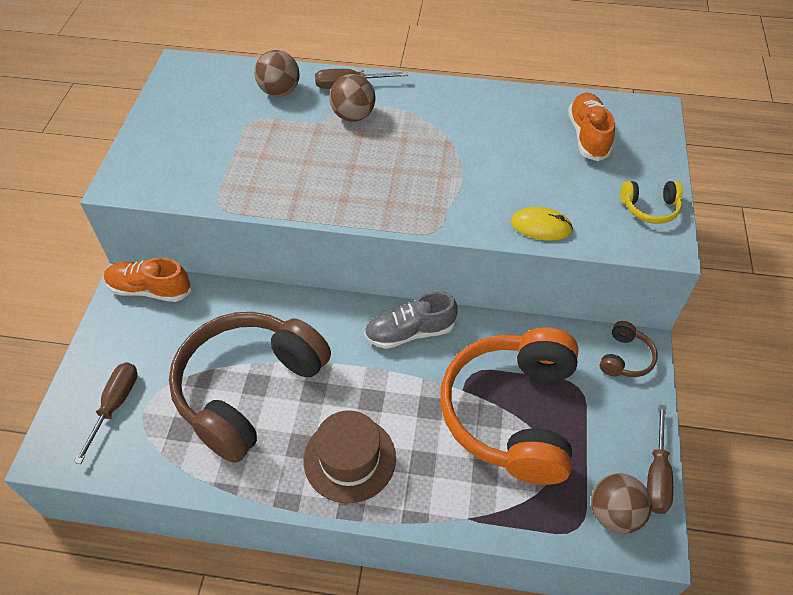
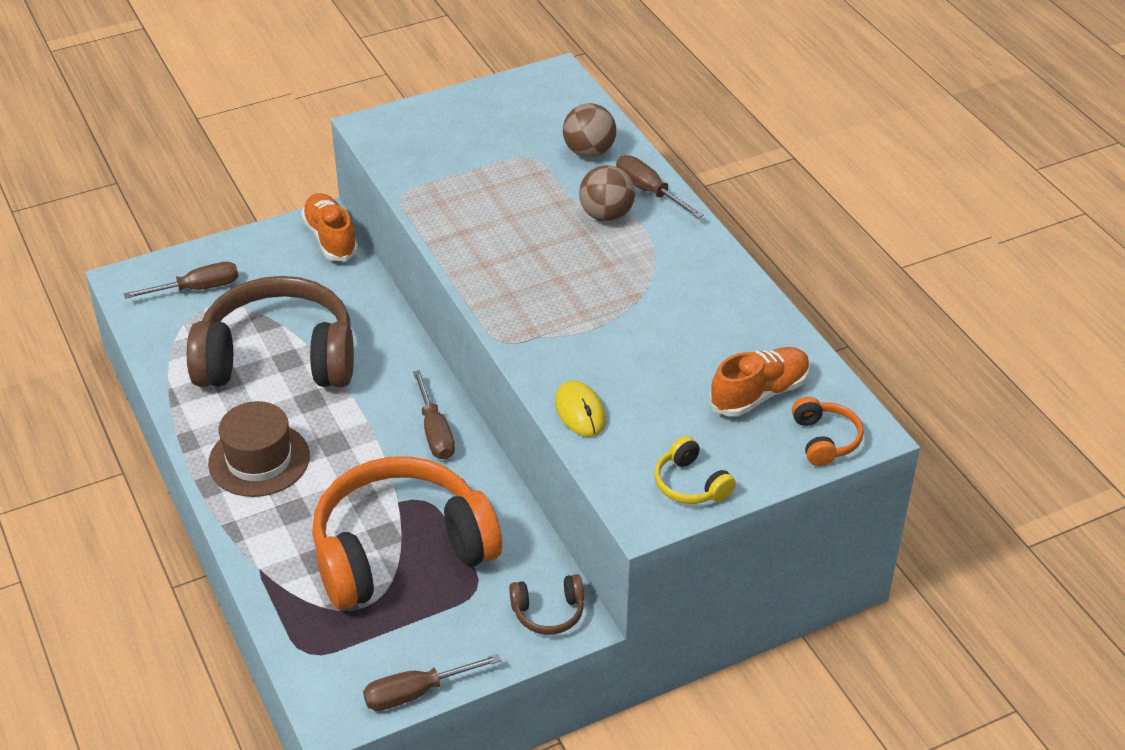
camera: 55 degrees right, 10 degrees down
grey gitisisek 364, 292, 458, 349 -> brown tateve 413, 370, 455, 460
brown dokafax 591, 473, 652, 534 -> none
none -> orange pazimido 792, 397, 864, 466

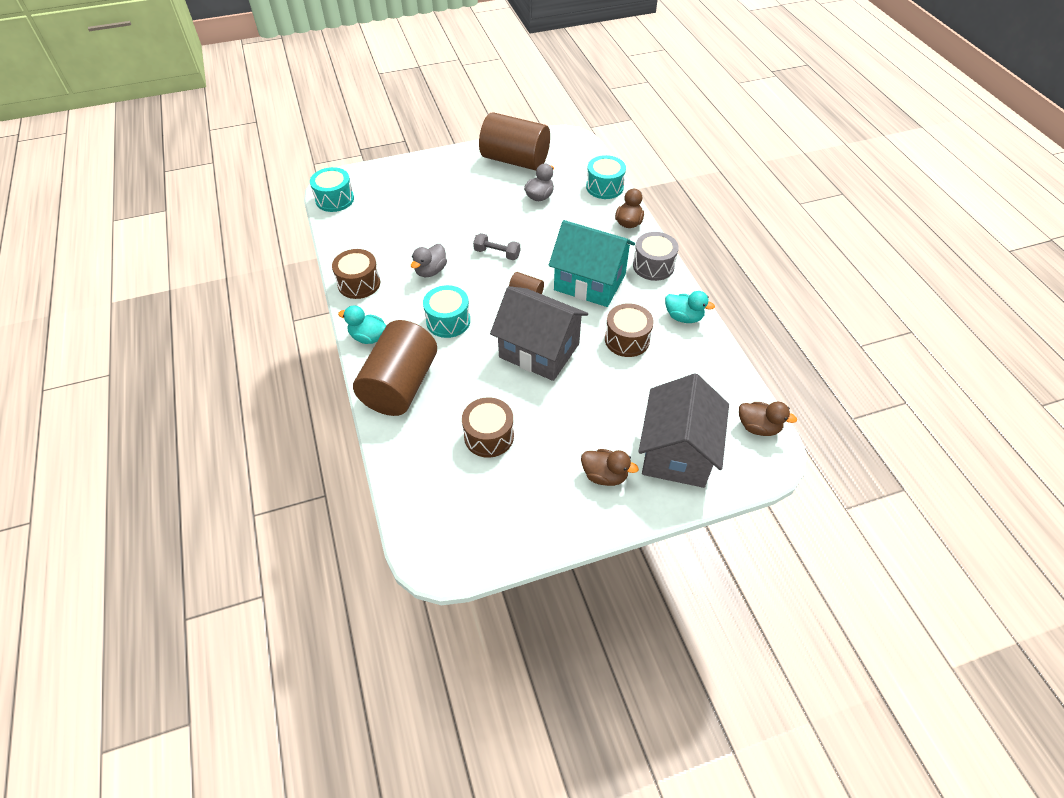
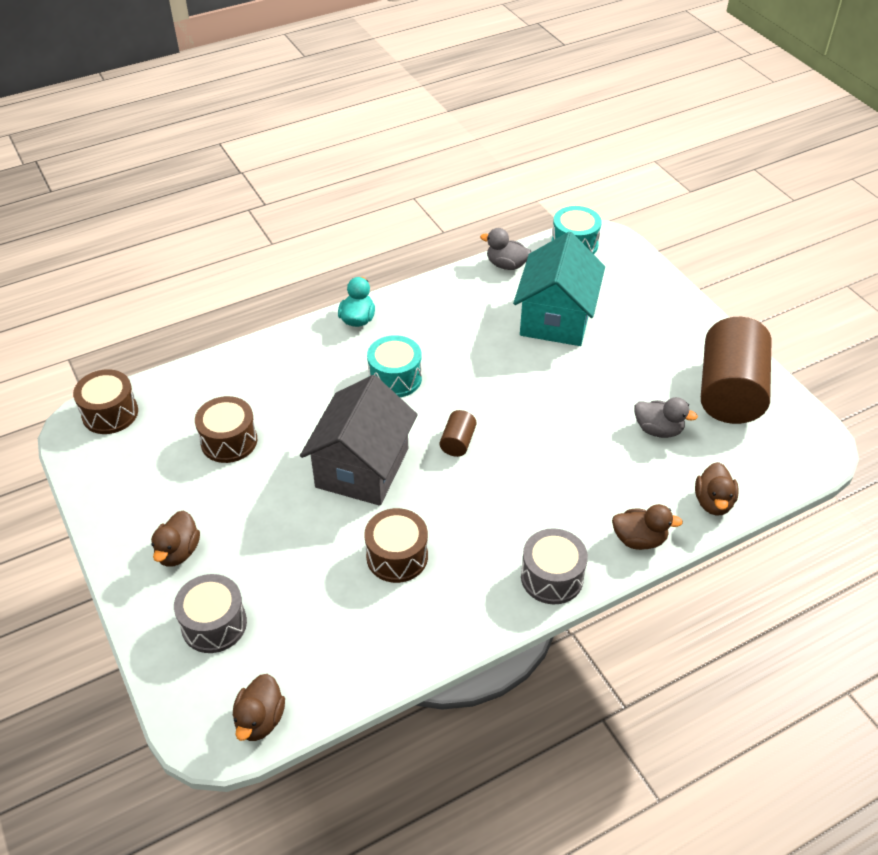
camera: 80 degrees right, 5 degrees down
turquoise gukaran 586, 155, 626, 199 -> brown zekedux 695, 462, 739, 516
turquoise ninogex 549, 220, 635, 307 -> turquoise ninogex 513, 232, 605, 346, relocated
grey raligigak 473, 233, 520, 260 -> none
grey zekedux 411, 244, 447, 277 -> grey zekedux 480, 228, 531, 270, relocated
brown gukaran 332, 249, 380, 299 -> brown gukaran 73, 369, 138, 434, relocated
turquoise zekedux 665, 291, 715, 323 -> none
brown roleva 353, 320, 437, 416 -> none
grey ninogex 638, 373, 729, 488 -> grey gukaran 174, 574, 247, 653

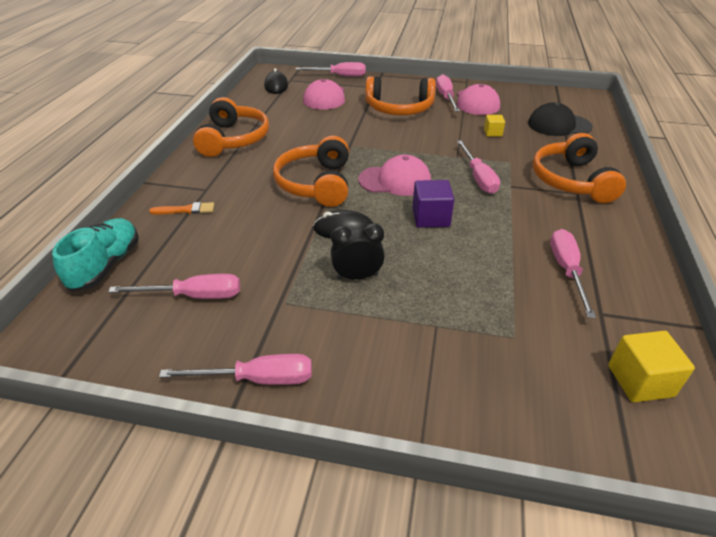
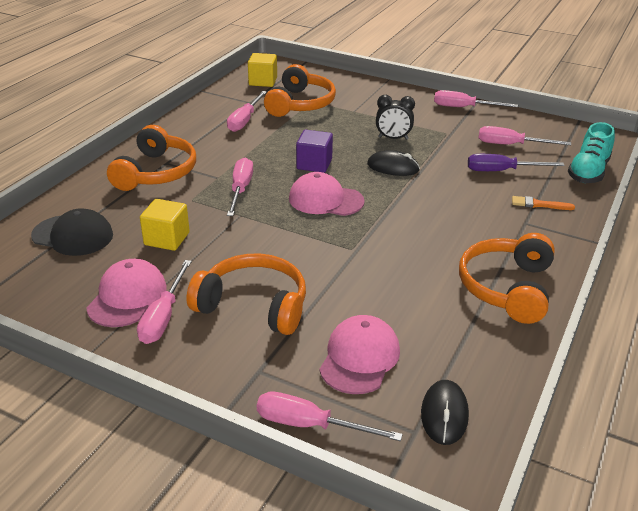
camera: 165 degrees left, 5 degrees down
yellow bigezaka 484, 115, 505, 137 -> yellow bigezaka 140, 199, 190, 251, x1.68
orange pazimido 273, 136, 349, 207 -> orange pazimido 264, 64, 336, 117, relocated
none -> purple tateve 468, 154, 565, 171

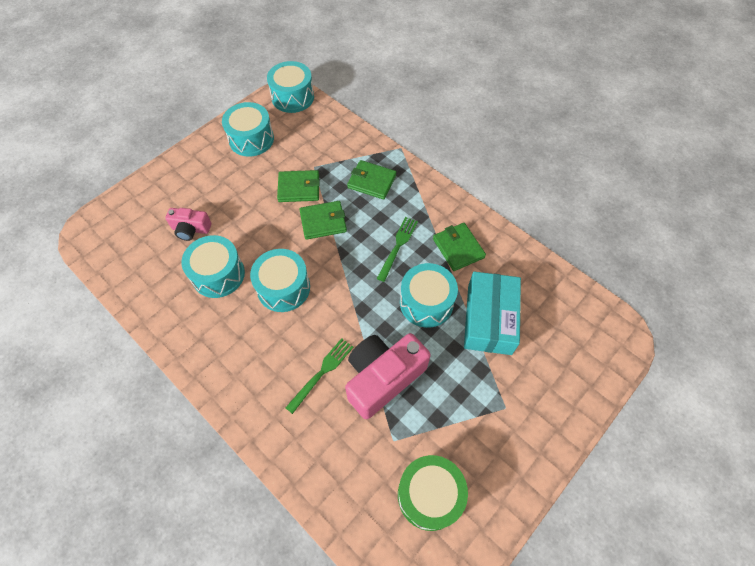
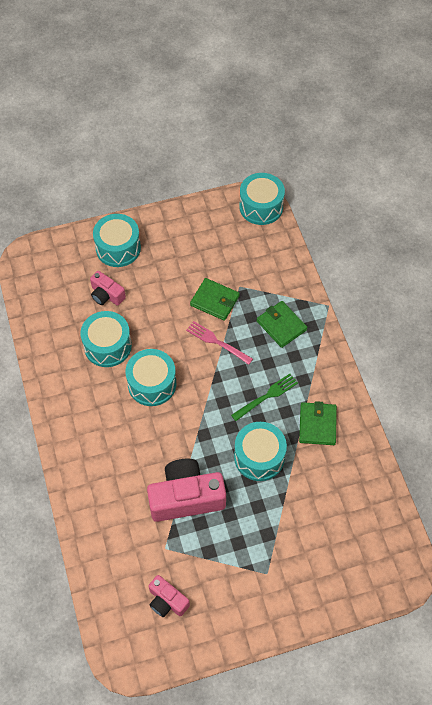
camera: 30 degrees right, 0 degrees up
turquoise gukaran 222, 102, 274, 157 -> turquoise gukaran 93, 214, 141, 267, relocated
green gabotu 299, 201, 347, 240 -> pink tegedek 186, 321, 253, 365
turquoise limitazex 464, 271, 521, 355 -> none
green tegedek 285, 338, 353, 414 -> none
green gukaran 398, 455, 468, 531 -> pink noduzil 149, 575, 190, 617

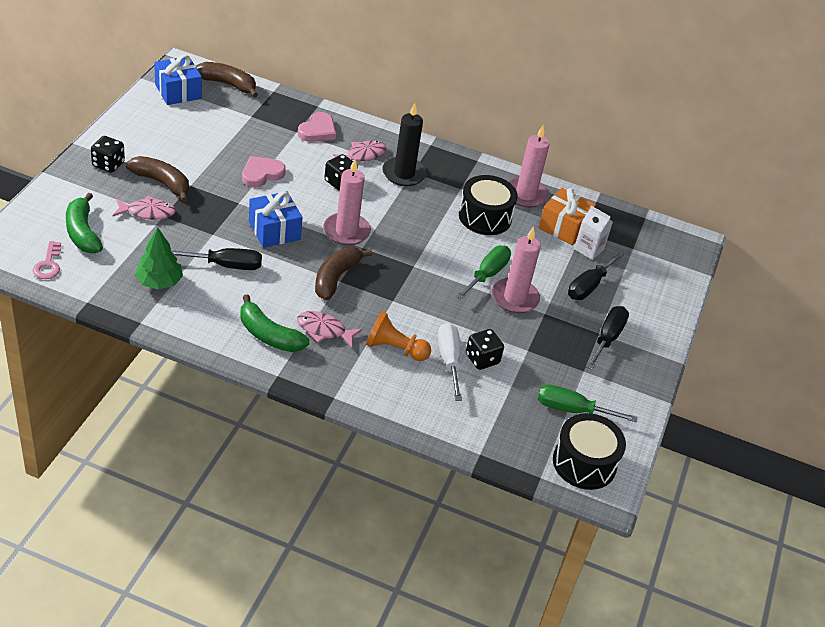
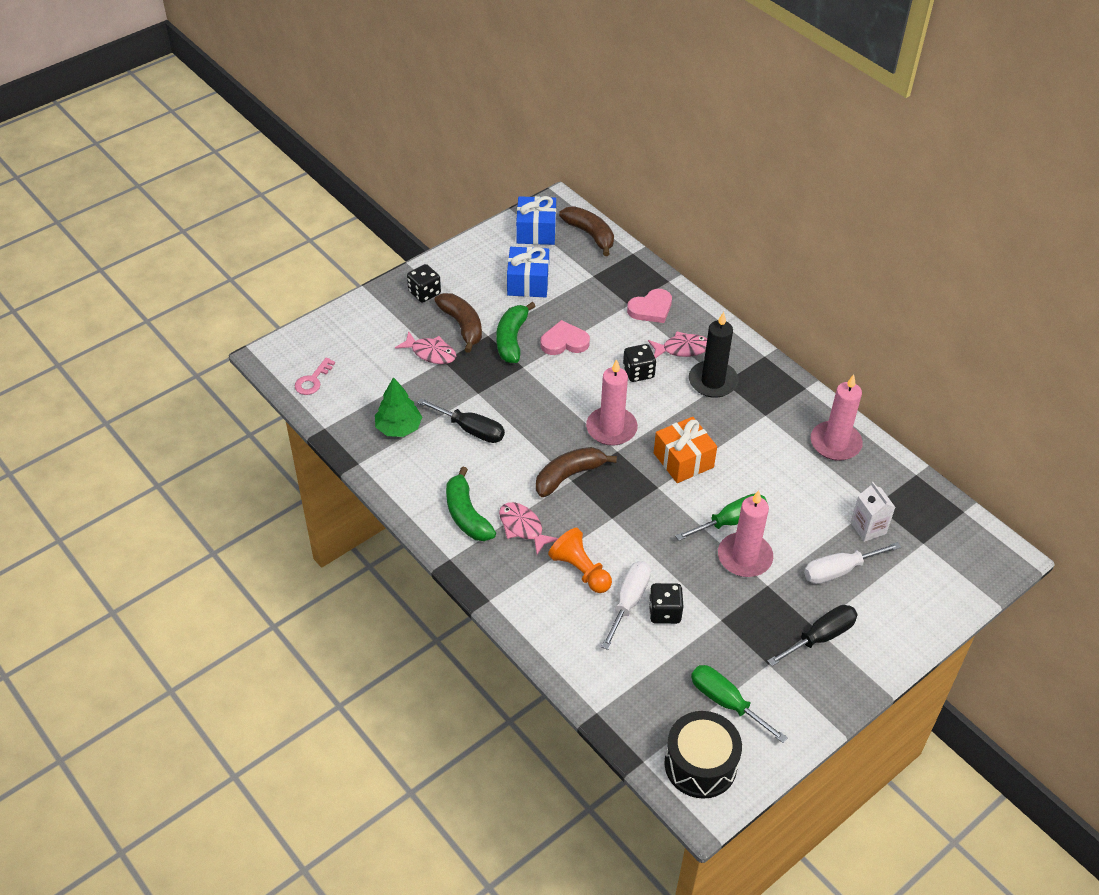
camera: 35 degrees right, 5 degrees up
black gukaran 459, 175, 518, 235 -> none
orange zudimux 539, 188, 596, 245 -> orange zudimux 654, 417, 717, 483, relocated
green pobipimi 66, 192, 103, 253 -> green pobipimi 496, 302, 536, 363, relocated
blue zudimux 249, 192, 303, 248 -> blue zudimux 507, 247, 549, 297, relocated
black tateve 568, 251, 624, 300 -> white tateve 804, 542, 901, 584

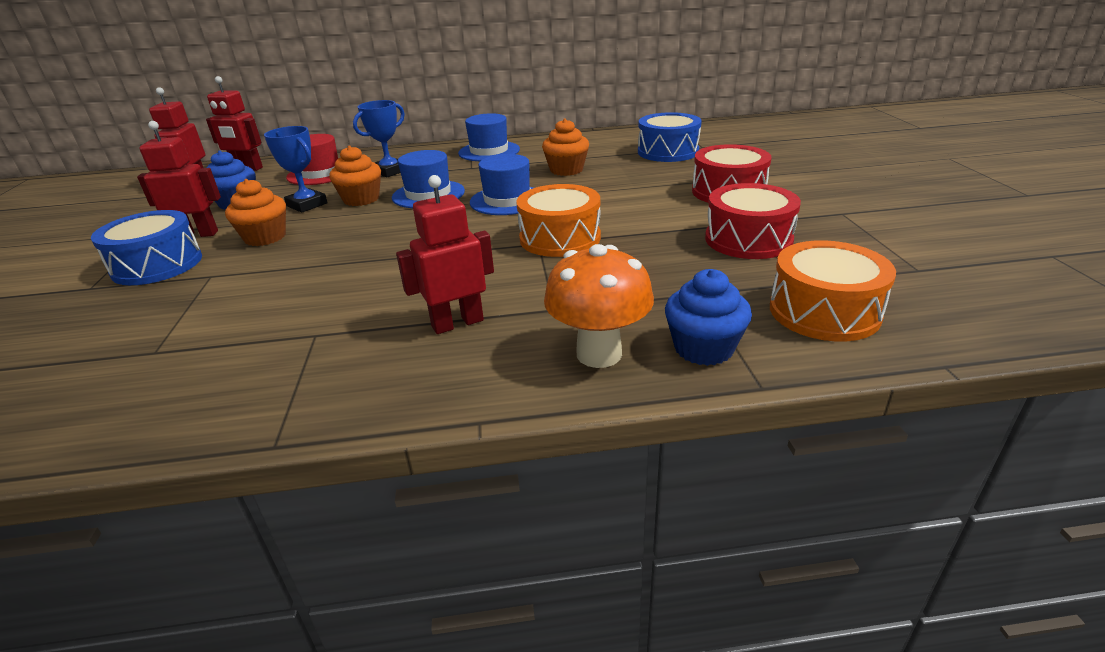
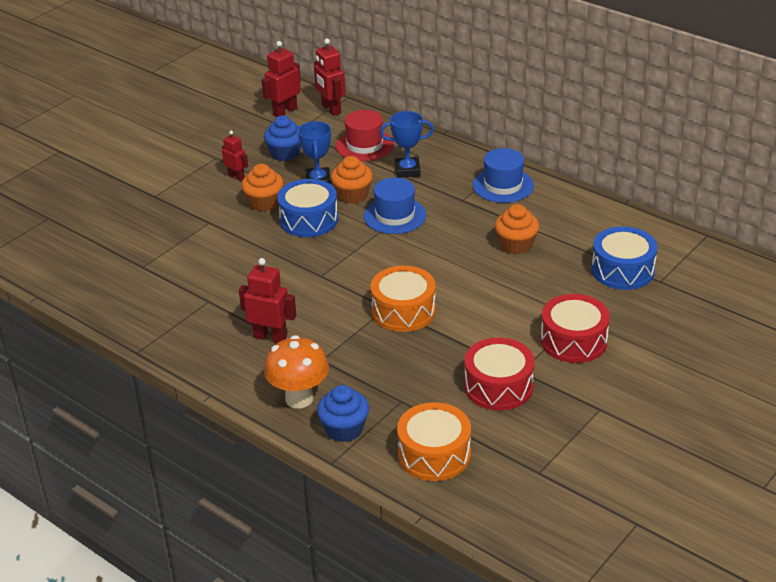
camera: 45 degrees right, 5 degrees up
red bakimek 137, 121, 221, 237 -> red bakimek 222, 131, 248, 181, x0.64
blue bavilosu 470, 154, 534, 215 -> none
blue gukaran 91, 210, 202, 285 -> blue gukaran 277, 179, 338, 237, relocated

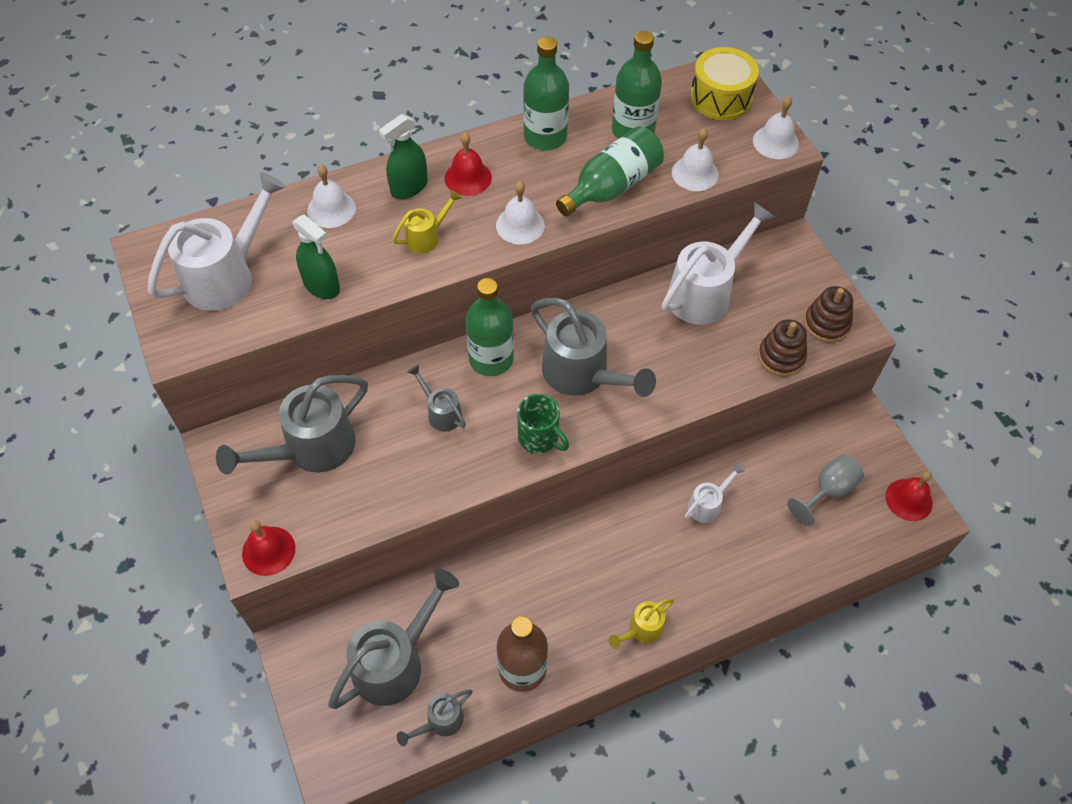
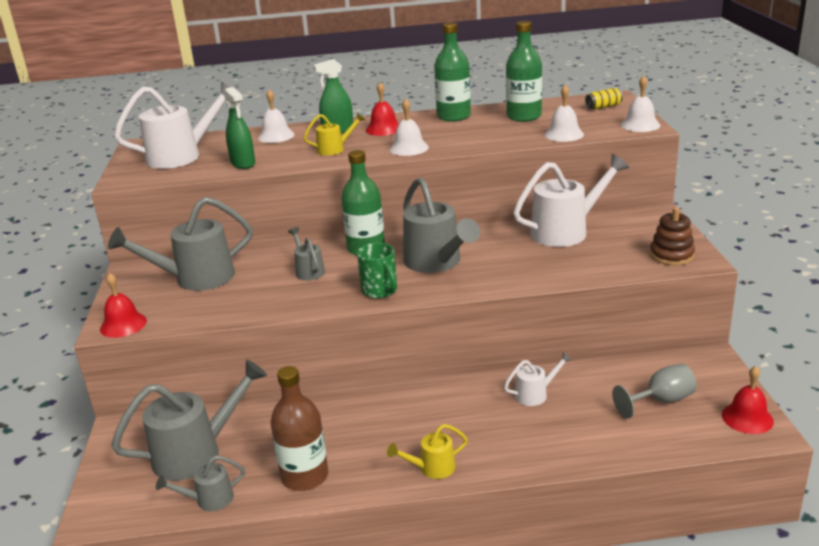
camera: 20 degrees right, 30 degrees down
yellow gukaran 690, 47, 759, 120 -> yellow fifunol 585, 88, 623, 110
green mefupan 556, 126, 664, 216 -> none
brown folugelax 758, 319, 807, 376 -> none

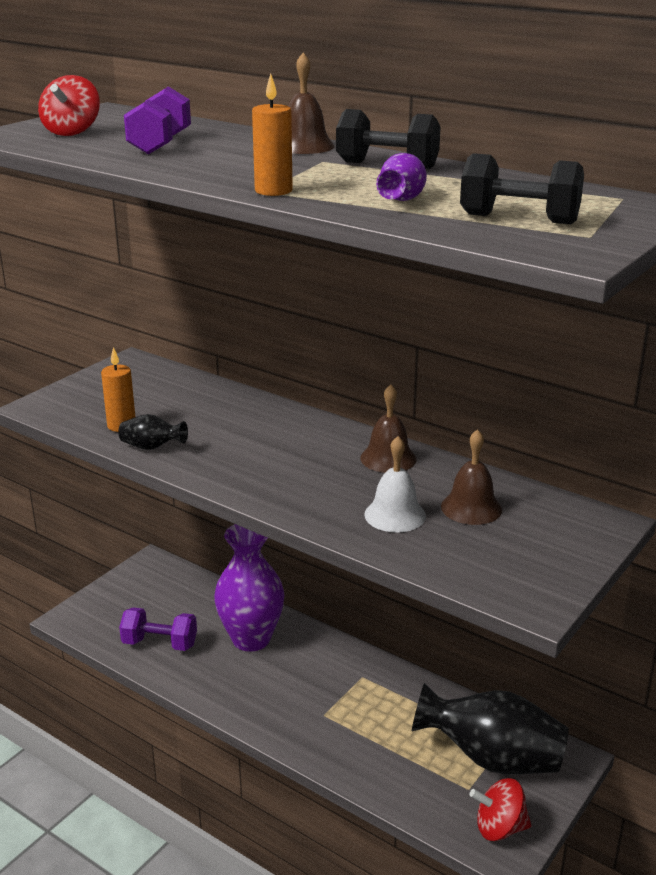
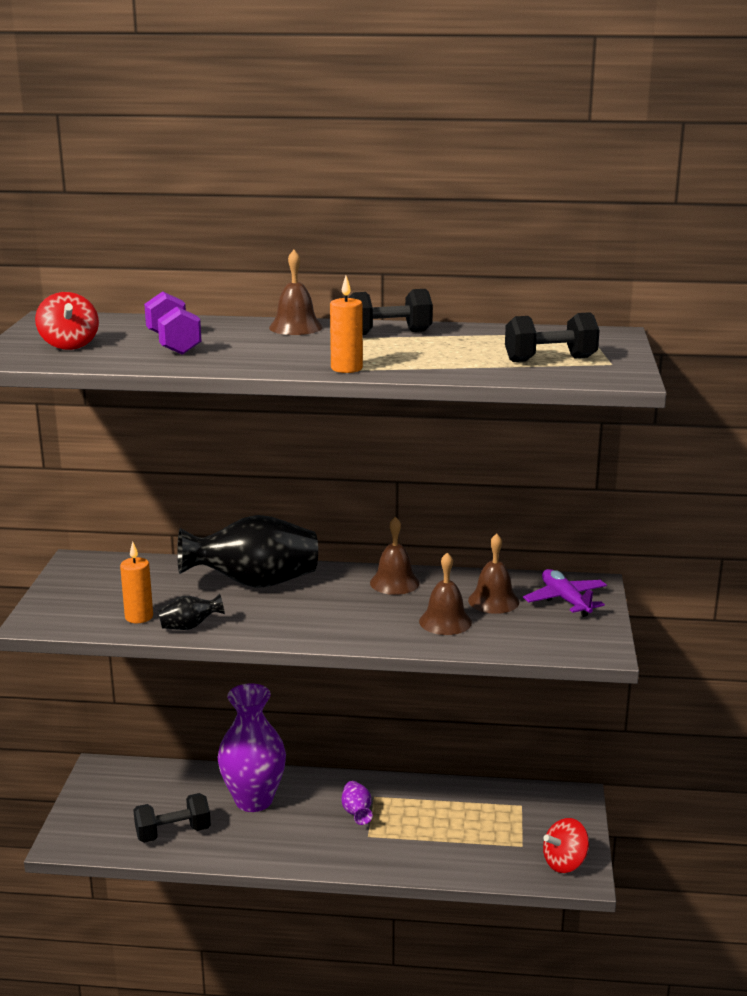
camera: 30 degrees left, 5 degrees down
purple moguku 376, 153, 427, 201 -> purple moguku 341, 781, 373, 825, relocated
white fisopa 365, 436, 426, 532 -> brown fisopa 419, 552, 472, 635
purple raligigak 119, 607, 197, 651 -> black raligigak 133, 793, 211, 843
black moguku 412, 683, 569, 774 -> black moguku 177, 515, 318, 588, relocated
none -> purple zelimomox 523, 569, 607, 617

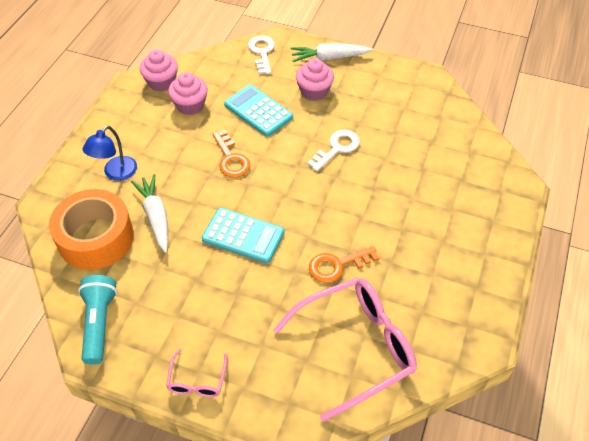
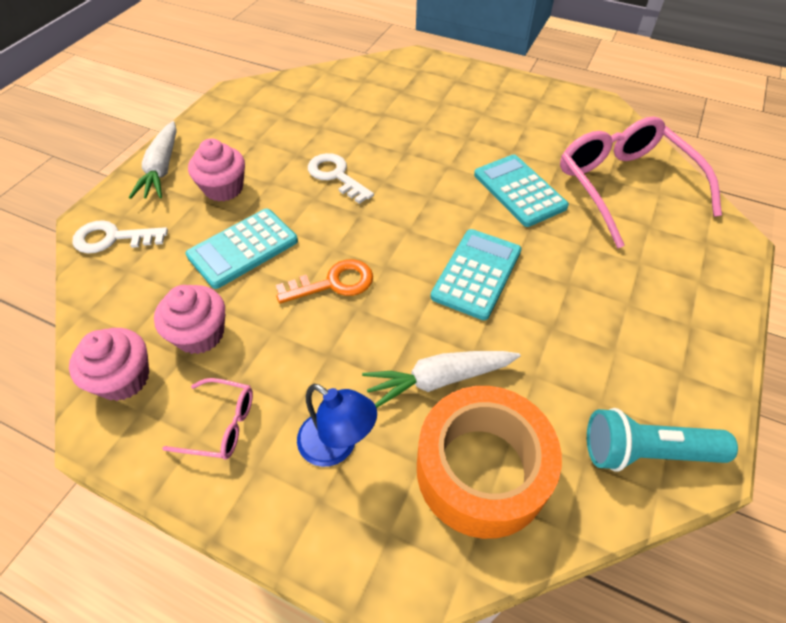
camera: 85 degrees left, 0 degrees up
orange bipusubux 309, 246, 379, 283 -> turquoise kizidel 474, 154, 569, 227
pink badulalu 166, 349, 227, 397 -> pink badulalu 162, 378, 253, 460, relocated

